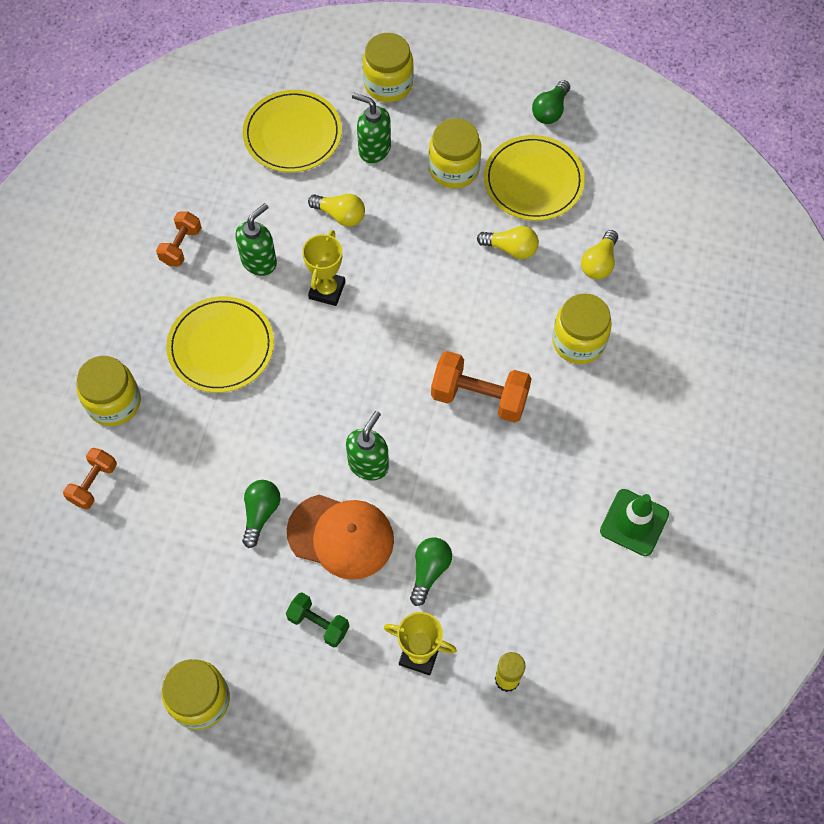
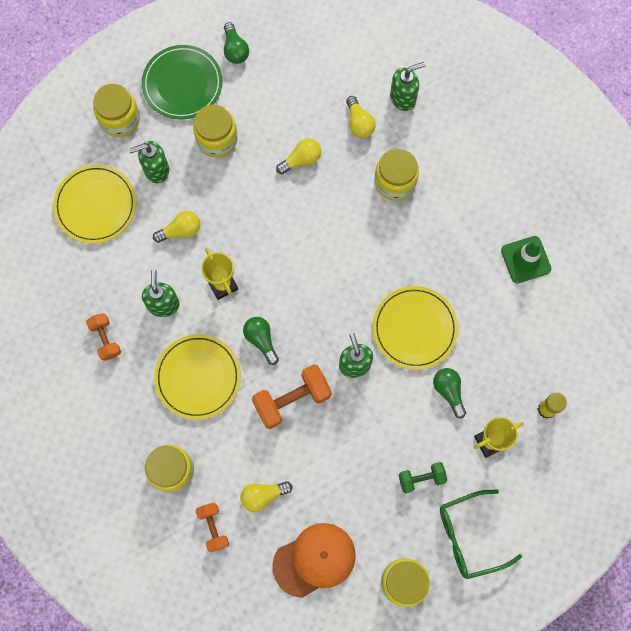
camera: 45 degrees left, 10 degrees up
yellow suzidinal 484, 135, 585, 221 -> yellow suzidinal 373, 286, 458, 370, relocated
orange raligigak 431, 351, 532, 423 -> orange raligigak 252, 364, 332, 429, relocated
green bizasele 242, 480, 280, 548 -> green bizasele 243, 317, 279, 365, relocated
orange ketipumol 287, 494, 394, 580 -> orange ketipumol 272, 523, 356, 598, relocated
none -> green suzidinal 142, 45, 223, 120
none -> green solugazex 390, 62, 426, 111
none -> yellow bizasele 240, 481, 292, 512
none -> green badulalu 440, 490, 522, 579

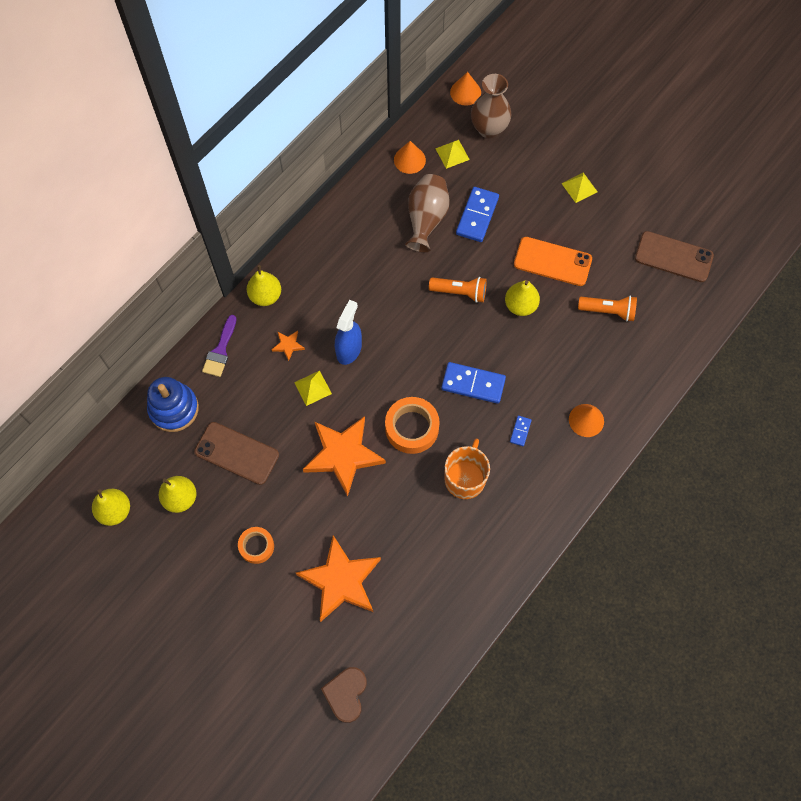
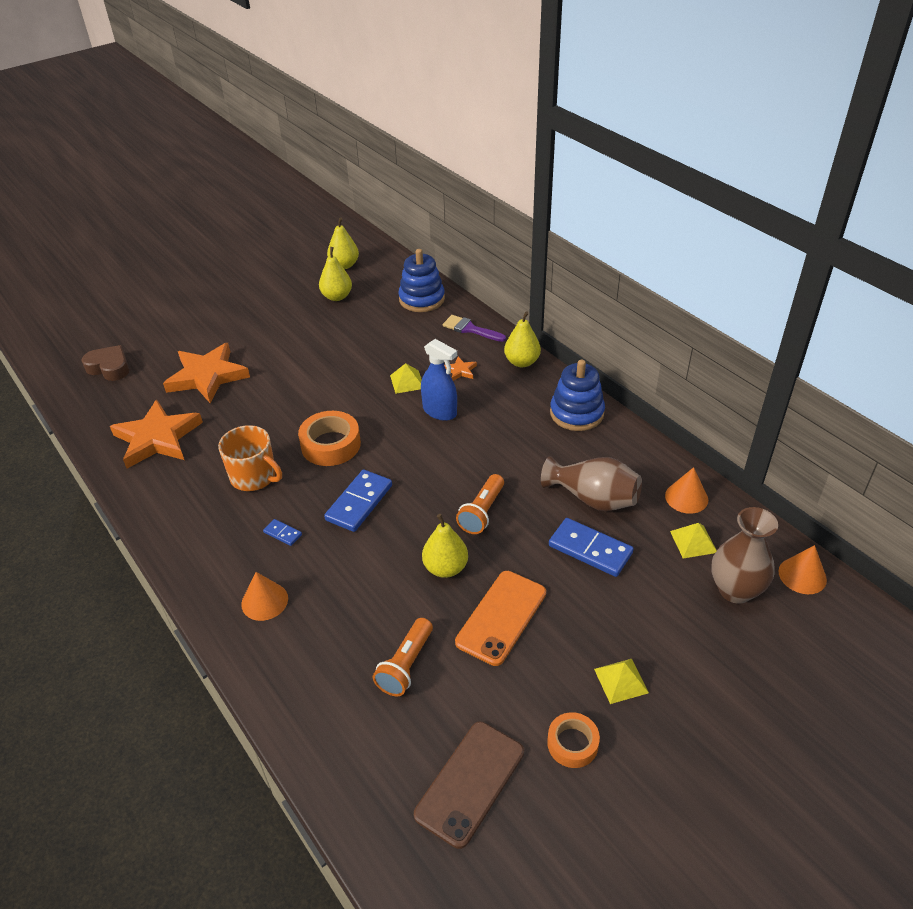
camera: 105 degrees right, 25 degrees down
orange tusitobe 303, 416, 386, 497 -> orange tusitobe 110, 399, 203, 468, relocated
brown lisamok 194, 422, 279, 485 -> none
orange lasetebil 238, 527, 274, 564 -> orange lasetebil 547, 712, 600, 768, relocated
none -> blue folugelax 550, 360, 605, 431

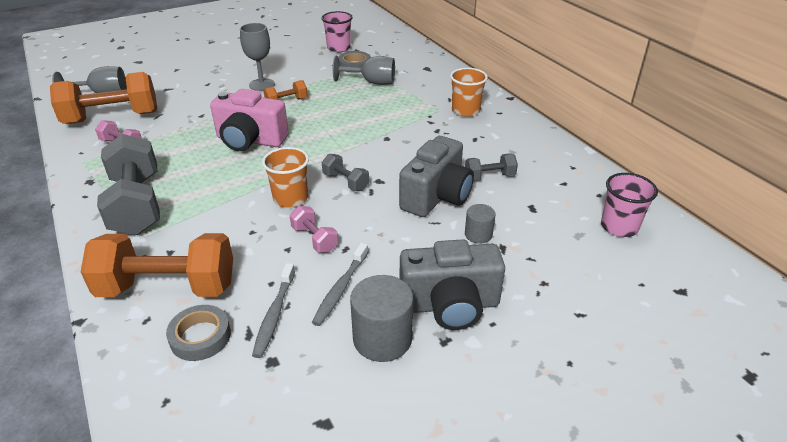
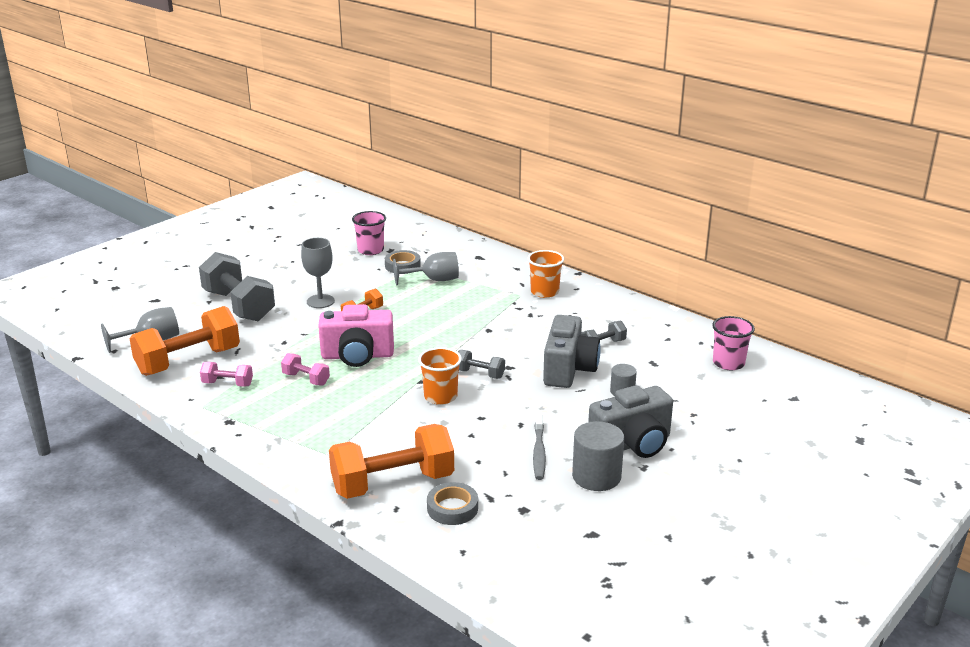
camera: 20 degrees left, 10 degrees down
grey raligigak 97, 134, 160, 235 -> grey raligigak 199, 252, 275, 322, relocated
pink raligigak 290, 206, 338, 253 -> pink raligigak 281, 353, 330, 386, relocated
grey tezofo 252, 263, 295, 358 -> none

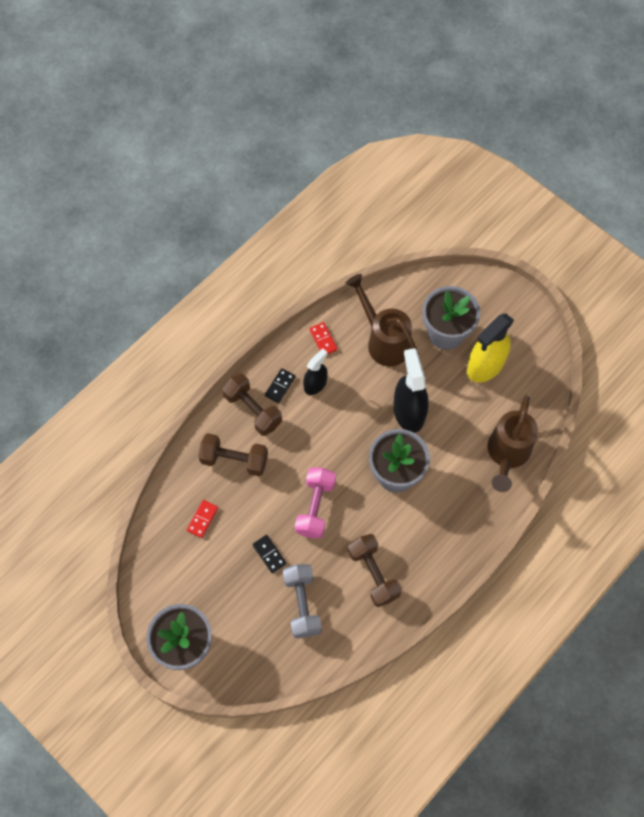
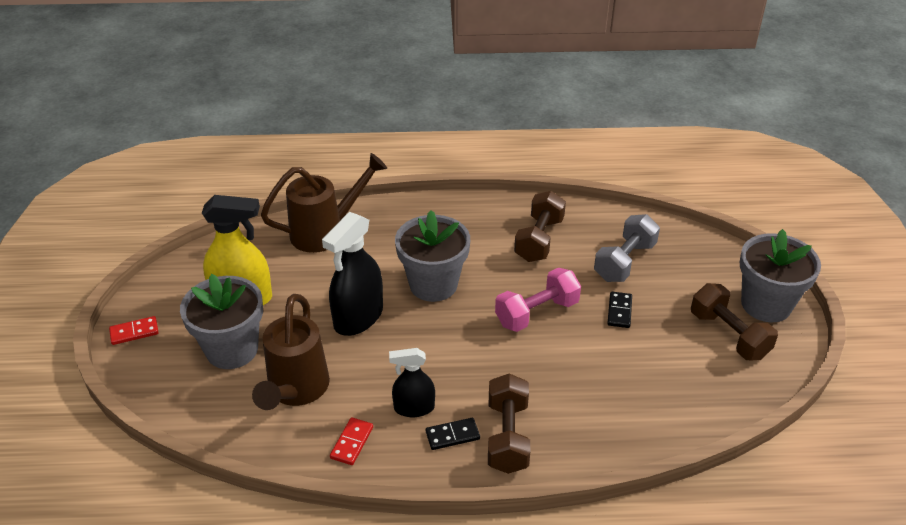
camera: 135 degrees left, 25 degrees down
brown raligigak 198, 433, 268, 476 -> brown raligigak 691, 283, 778, 360, relocated
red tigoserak 187, 500, 218, 538 -> red tigoserak 109, 316, 159, 345, relocated

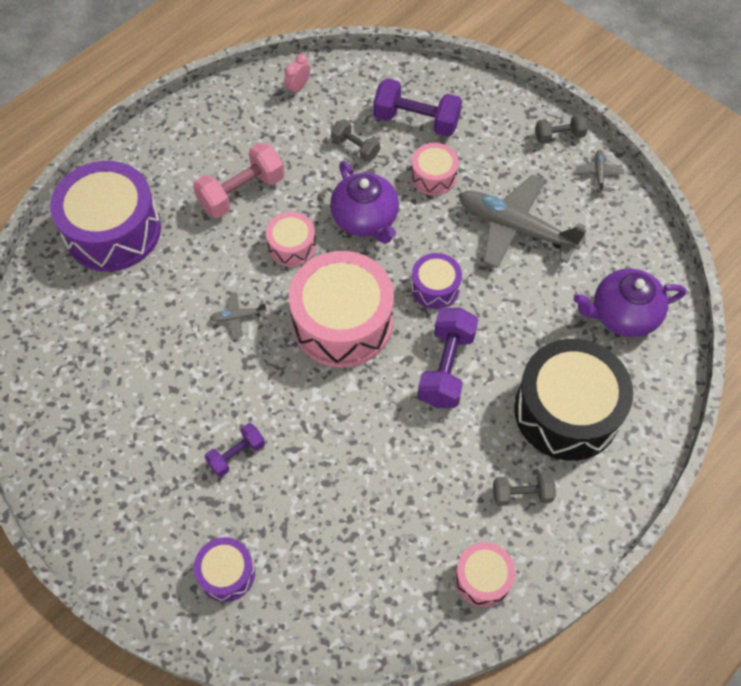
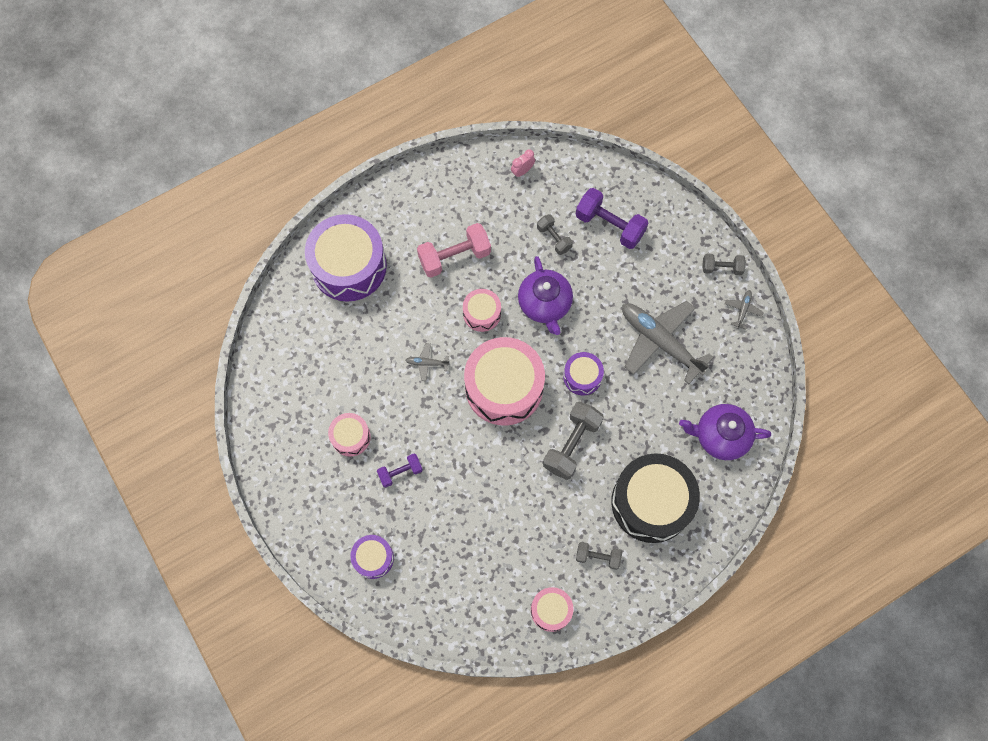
camera: 15 degrees right, 10 degrees up
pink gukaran 411, 143, 459, 195 -> pink gukaran 328, 413, 371, 457, relocated
purple raligigak 418, 307, 478, 408 -> grey raligigak 543, 401, 604, 480

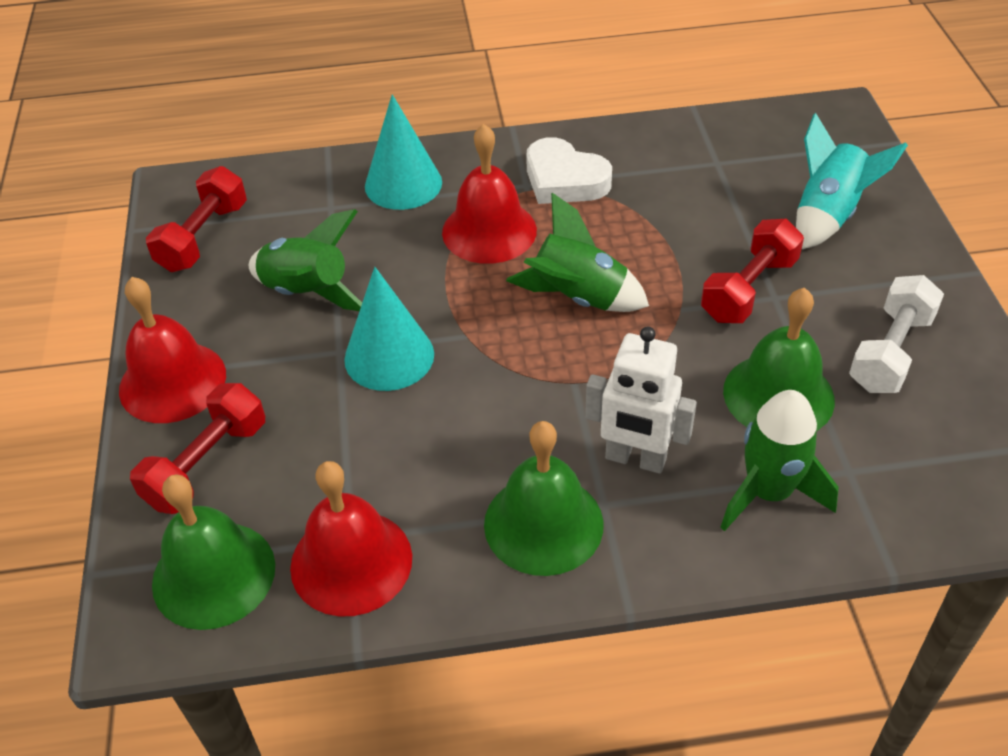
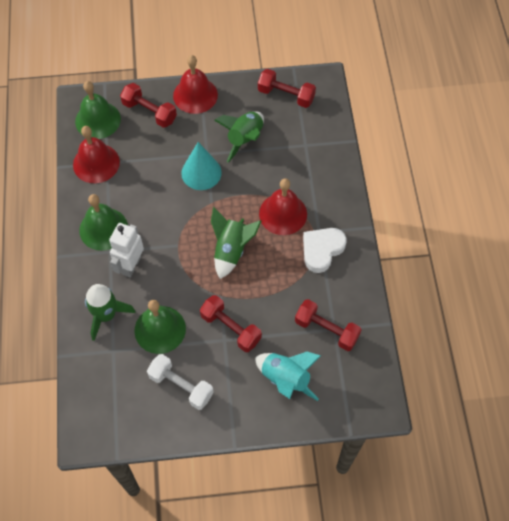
camera: 90 degrees right, 15 degrees up
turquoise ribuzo 365, 94, 442, 210 -> none
none -> red raligigak 295, 299, 361, 351

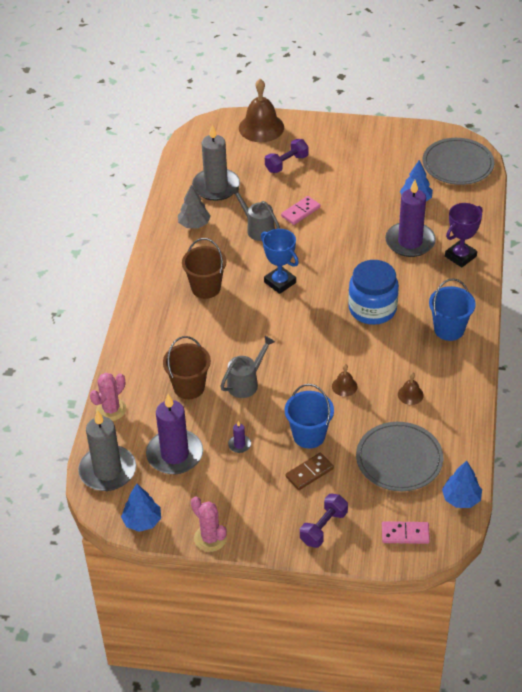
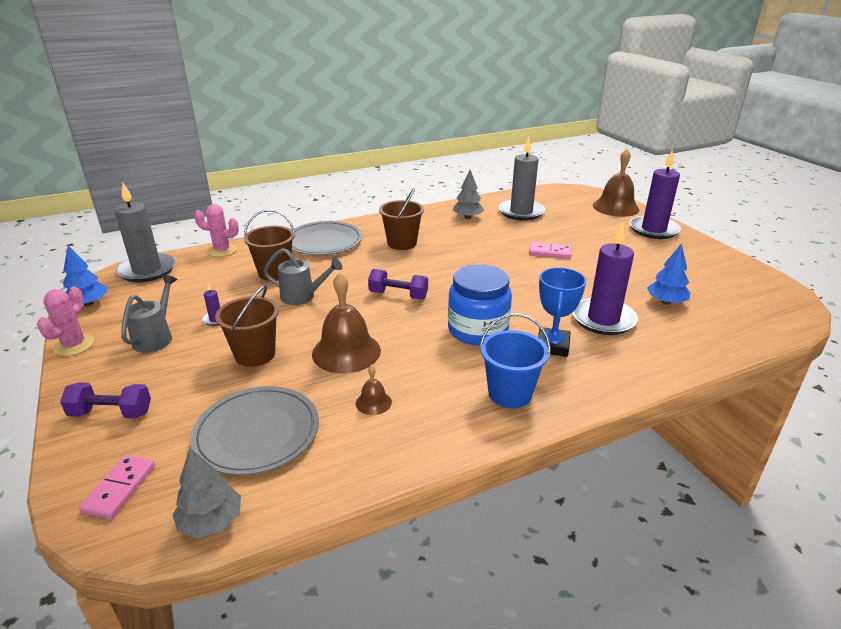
camera: 55 degrees right, 15 degrees down
grey suzidinal 423, 138, 494, 185 -> grey suzidinal 292, 221, 363, 255, relocated
purple raligigak 265, 139, 309, 173 -> purple raligigak 368, 269, 428, 299, relocated
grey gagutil 230, 186, 280, 241 -> grey gagutil 121, 275, 177, 353, relocated
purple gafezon 445, 203, 483, 267 -> none
blue gafezon 261, 229, 299, 294 -> blue gafezon 538, 267, 586, 357, relocated
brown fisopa 332, 364, 358, 397 -> brown fisopa 312, 273, 381, 373, x2.13
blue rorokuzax 285, 384, 334, 449 -> brown rorokuzax 215, 285, 279, 367
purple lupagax 146, 394, 203, 474 -> purple lupagax 629, 151, 681, 239, relocated
brown tigoserak 286, 453, 334, 490 -> none
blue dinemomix 442, 461, 482, 508 -> grey dinemomix 172, 448, 241, 538
pink tigoserak 382, 521, 430, 544 -> pink tigoserak 79, 455, 155, 519, 45 degrees clockwise

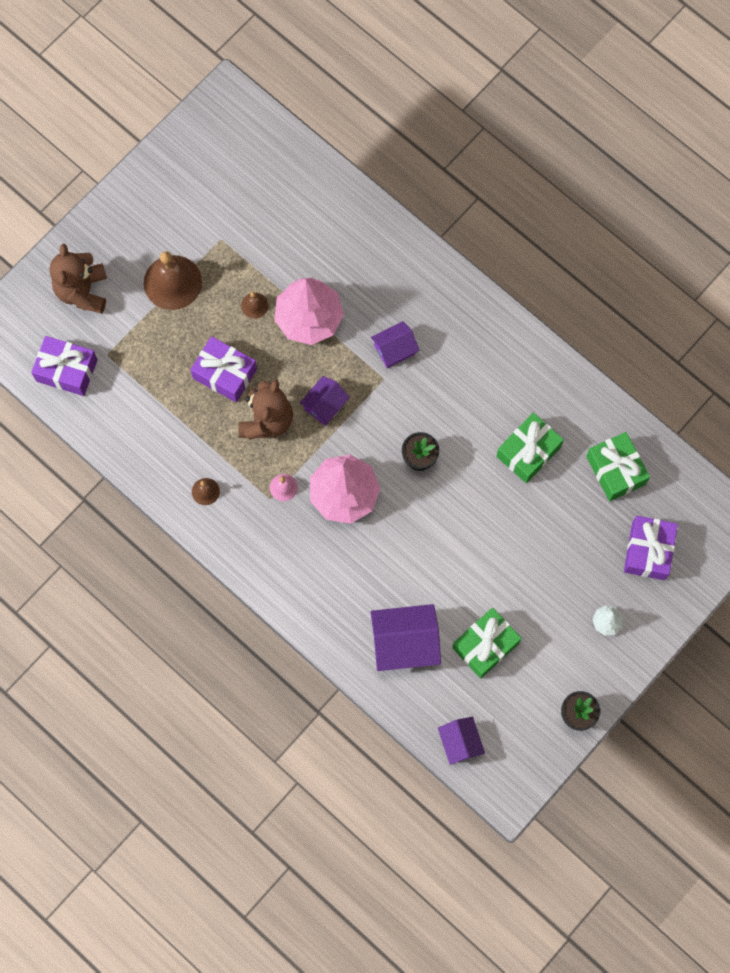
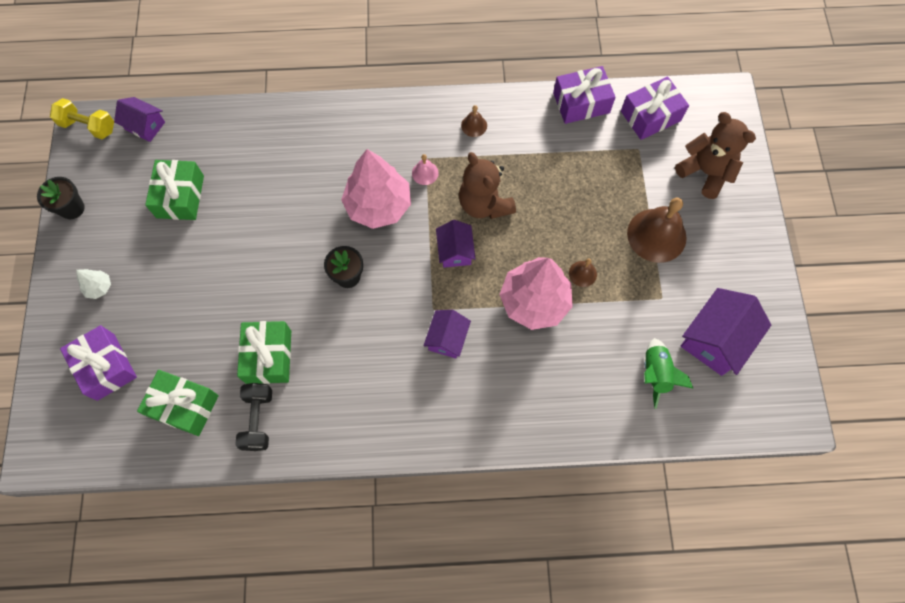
camera: 135 degrees right, 5 degrees down
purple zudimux 190, 336, 257, 402 -> purple zudimux 553, 66, 616, 124, relocated
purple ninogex 371, 604, 441, 671 -> purple ninogex 681, 288, 771, 376, relocated
none -> yellow raligigak 50, 98, 114, 139
none -> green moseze 644, 338, 693, 409
none -> black raligigak 235, 383, 272, 451

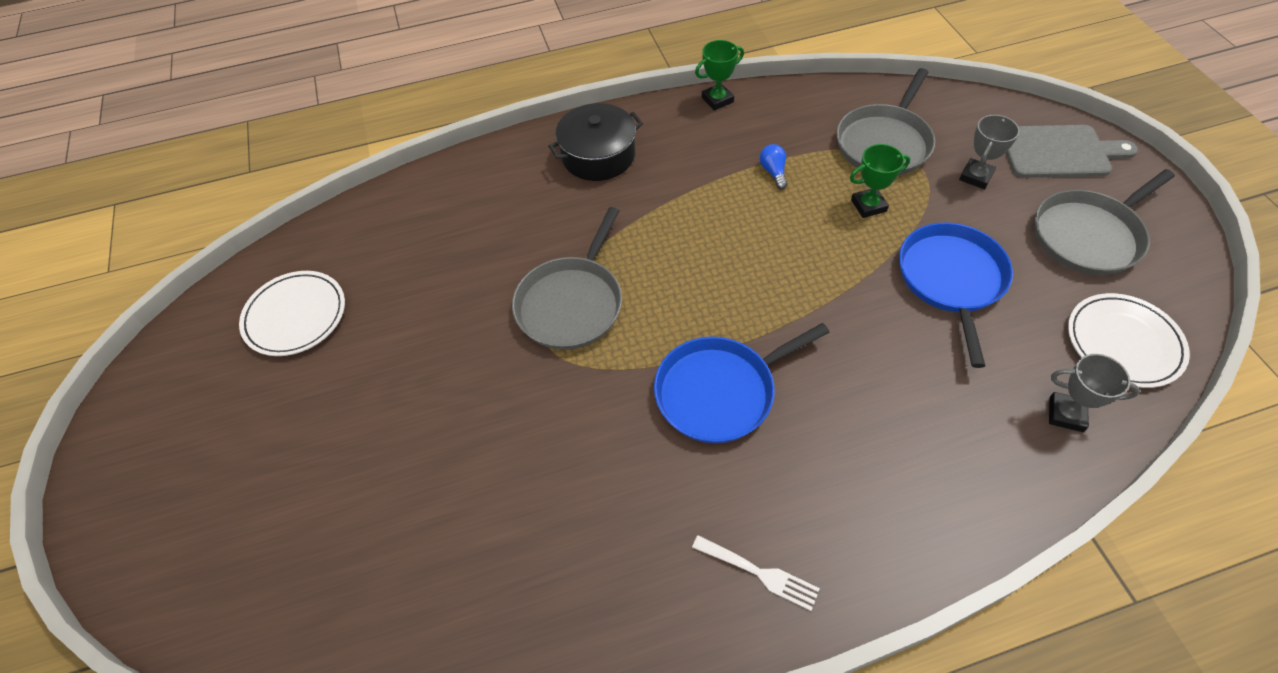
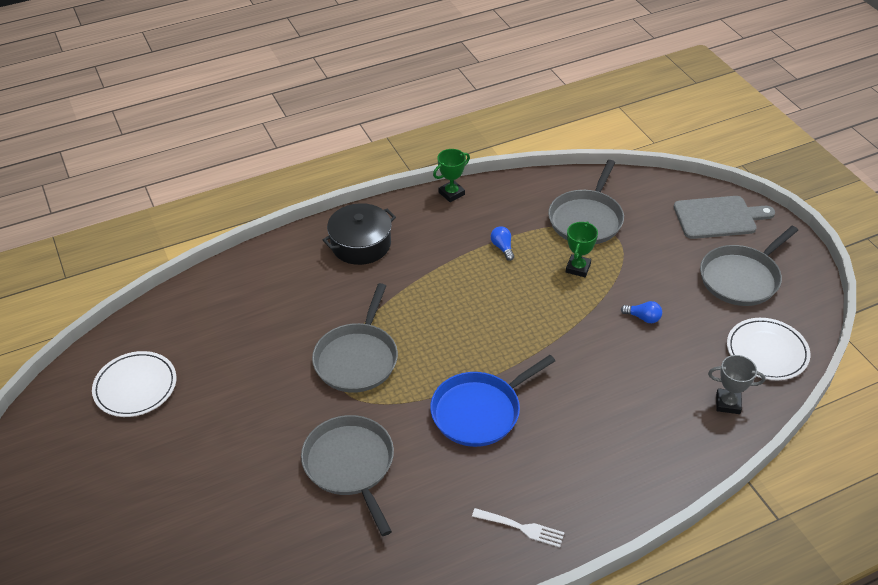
camera: 10 degrees left, 10 degrees down
grey gafezon 959, 115, 1020, 189 -> none
green gafezon 850, 144, 910, 218 -> green gafezon 566, 221, 598, 277, 45 degrees counterclockwise
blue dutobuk 899, 222, 1013, 368 -> blue bizasele 621, 301, 662, 323
none -> grey dutobuk 301, 415, 394, 536

